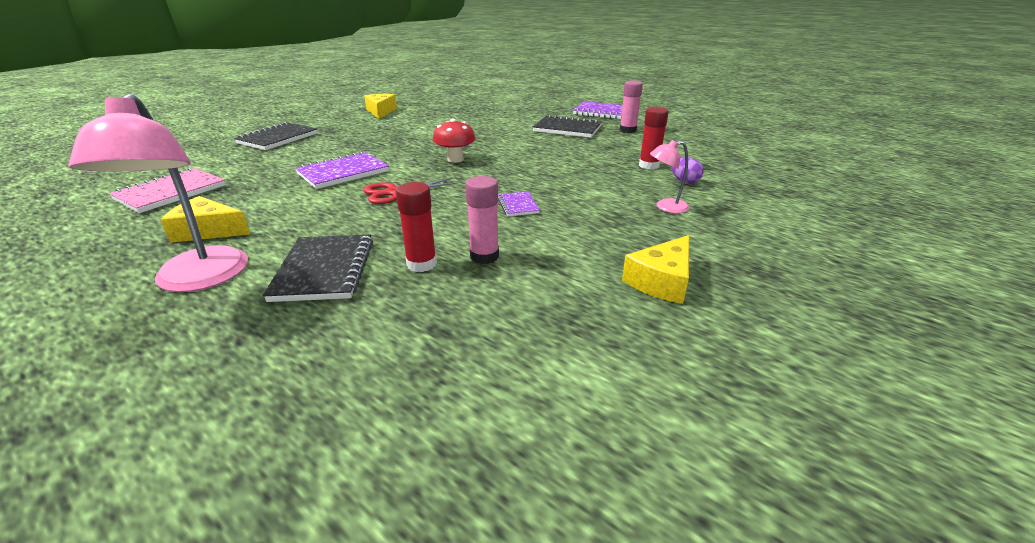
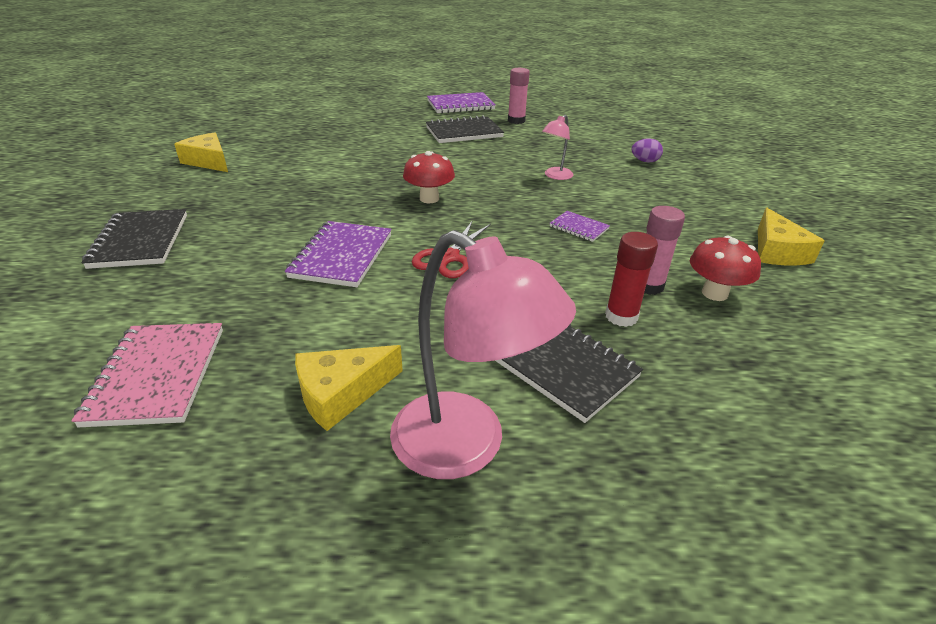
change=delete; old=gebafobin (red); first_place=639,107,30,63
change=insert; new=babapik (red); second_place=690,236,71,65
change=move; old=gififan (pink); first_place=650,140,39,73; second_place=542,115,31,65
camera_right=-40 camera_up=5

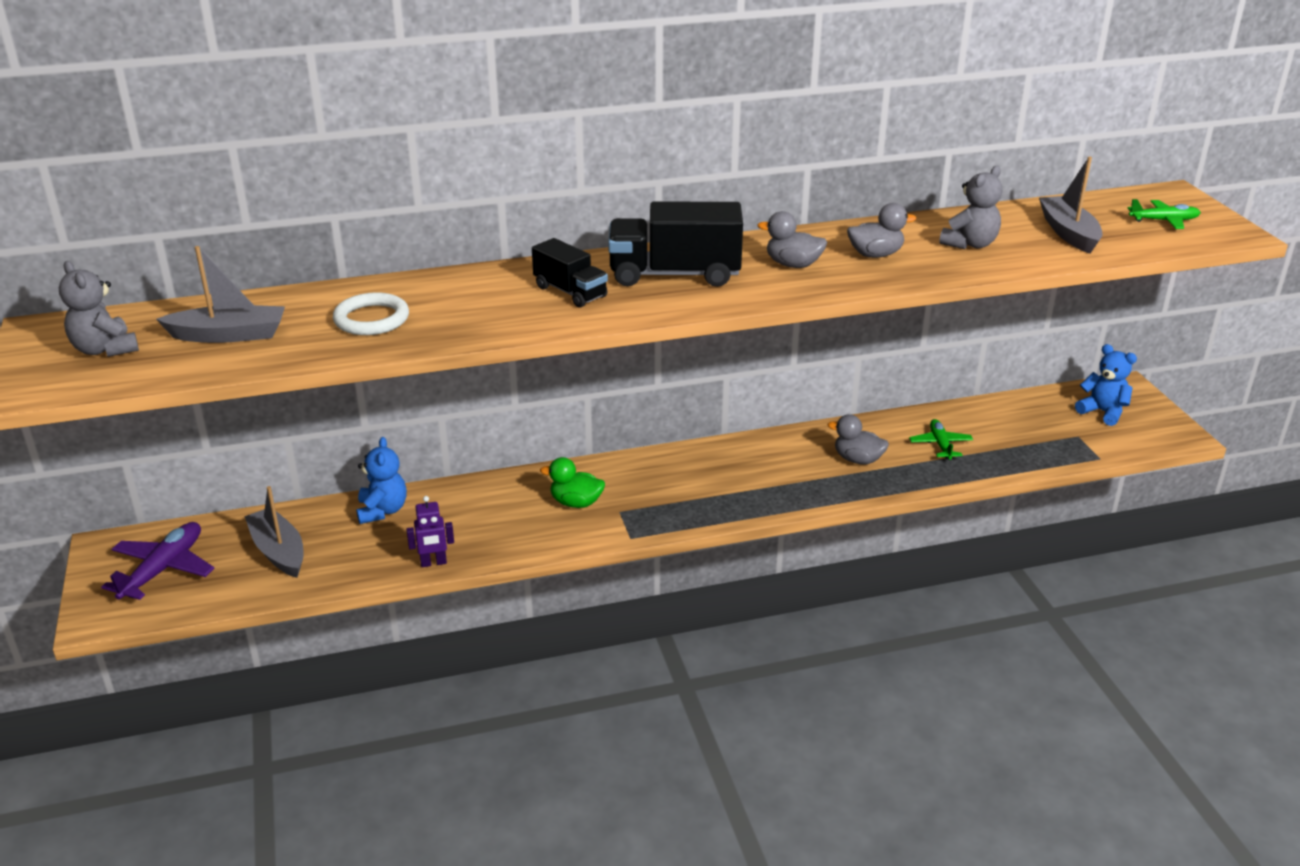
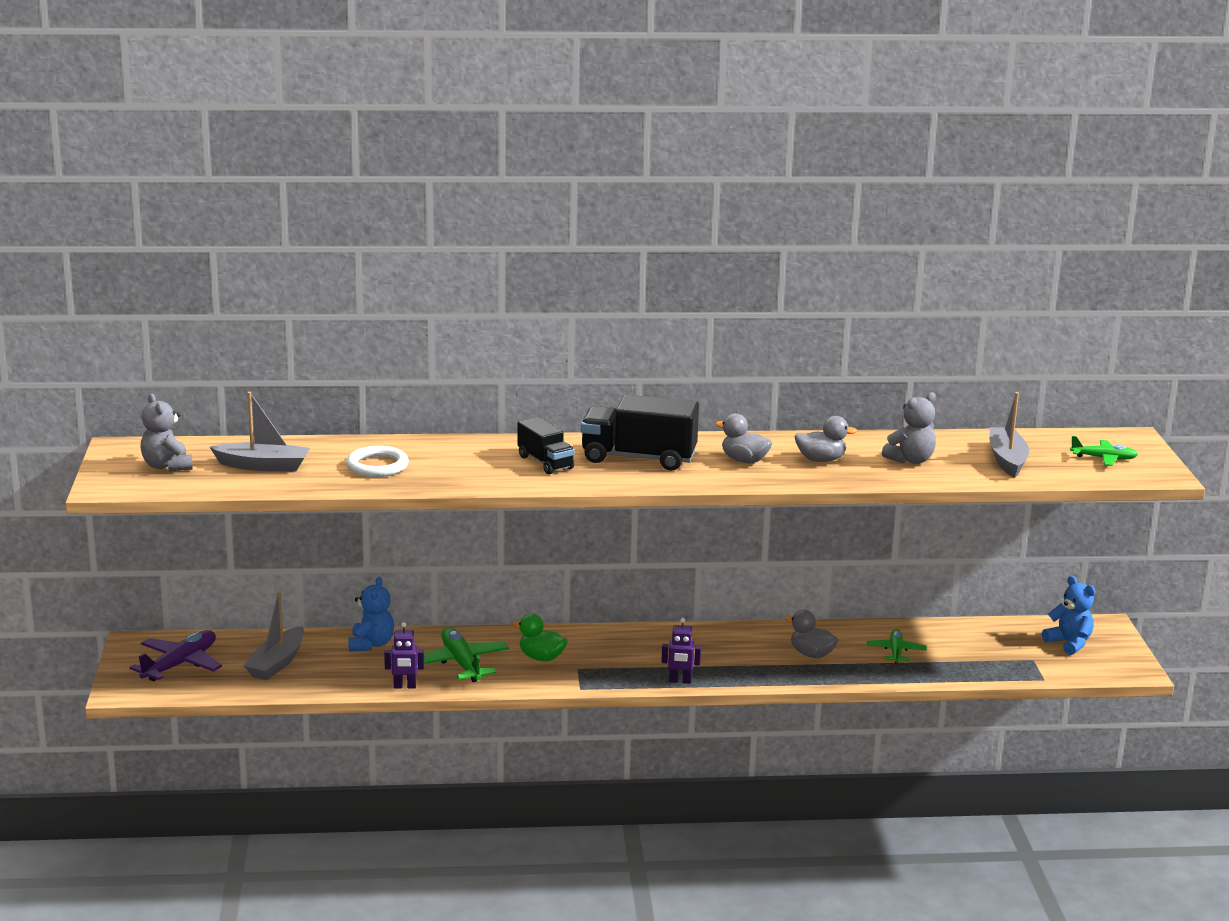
change=insert; new=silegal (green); second_place=417,627,92,55
change=insert; new=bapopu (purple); second_place=662,618,39,66
change=rotate; old=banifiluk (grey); first_place=244,486,60,92; second_place=244,591,61,89; degrees=-135
camera_right=10 camera_up=-10

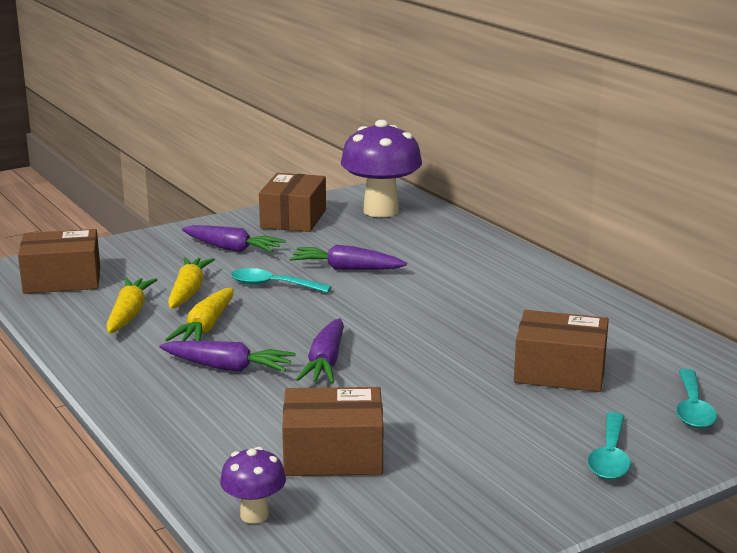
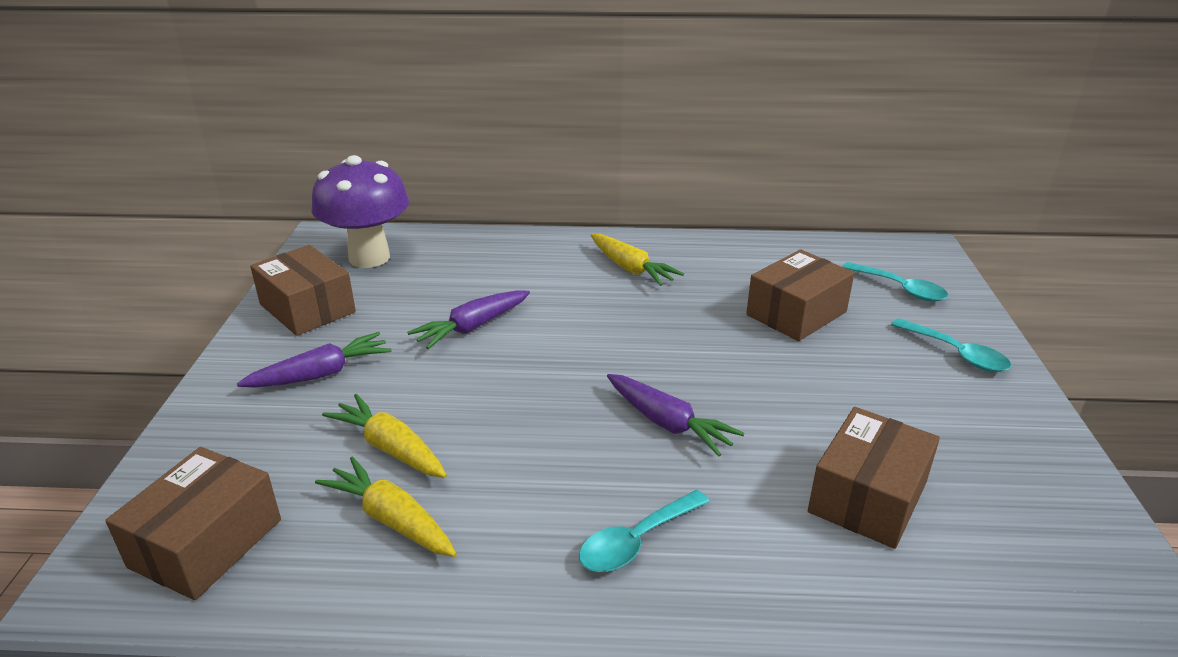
change=delete; old=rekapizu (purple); first_place=159,341,137,31
change=delete; old=babapik (purple); first_place=220,447,66,77
change=move; old=rekapizu (yellow); first_place=165,288,68,53; second_place=591,234,93,52
change=move; old=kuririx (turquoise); first_place=231,268,101,25; second_place=579,490,131,82
camera_right=-55 camera_up=10

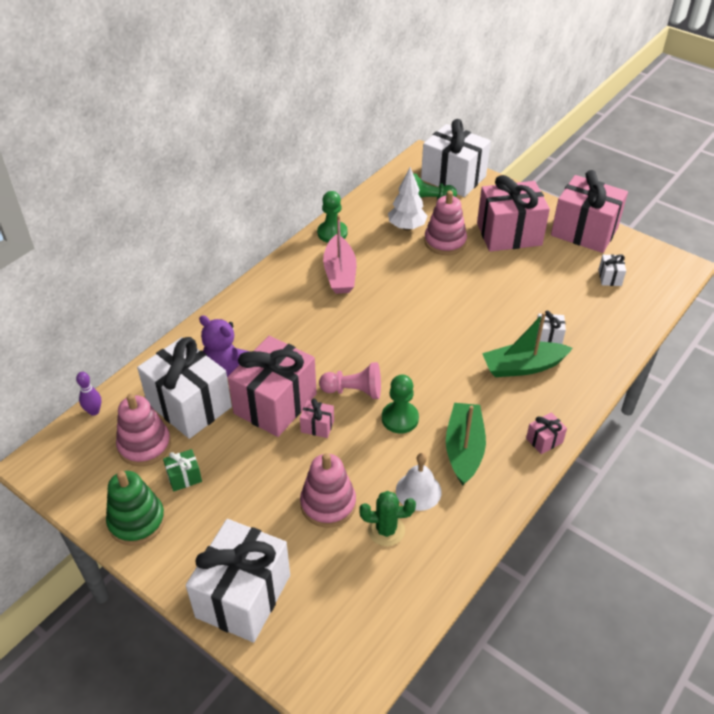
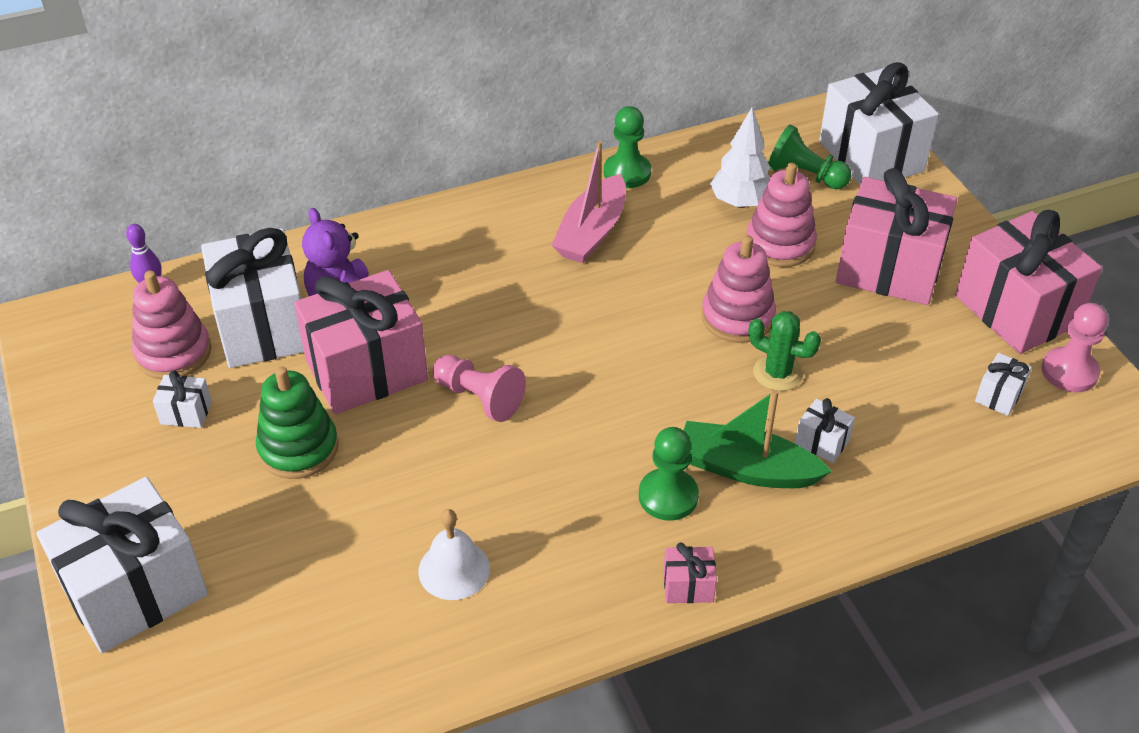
change=delete; old=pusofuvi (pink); first_place=300,398,34,40
change=delete; old=banifiluk (green); first_place=446,403,40,82
change=insert; new=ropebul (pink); second_place=1042,303,66,89
change=move; old=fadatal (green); first_place=106,471,59,74; second_place=256,366,82,113
change=move; old=fadatal (pink); first_place=300,453,56,75; second_place=701,235,75,108
change=move; old=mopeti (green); first_place=359,491,57,55; second_place=749,311,72,80
change=move; old=ropebul (green); first_place=382,375,37,58; second_place=639,427,60,94
change=recolor; old=pusofuvi (green); new=pusofuvi (white); first_place=163,449,39,43; second_place=153,370,59,58
camera_right=30 camera_up=0

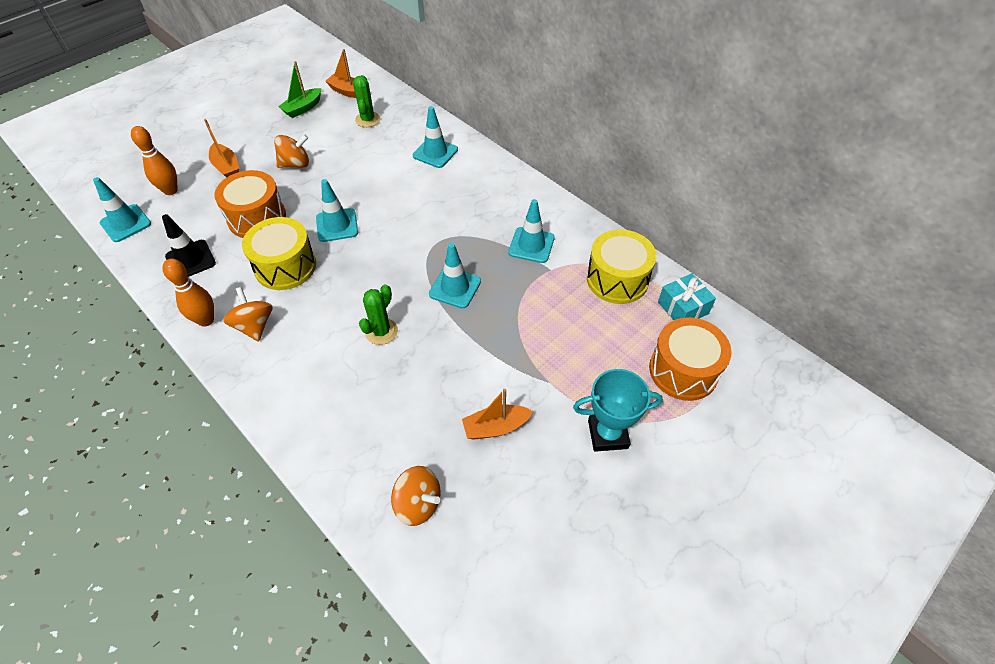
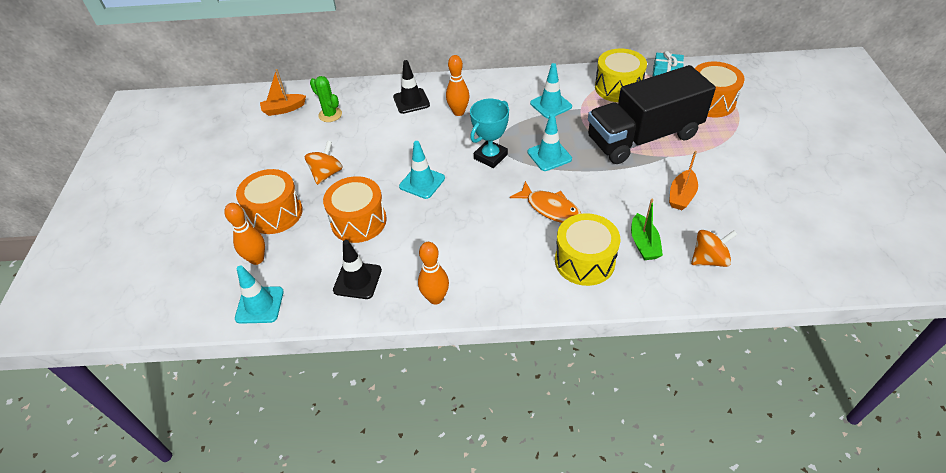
change=delete; old=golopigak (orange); first_place=223,287,50,55
change=insert; new=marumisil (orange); second_place=446,55,24,61
change=insert; new=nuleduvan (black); second_place=588,65,128,99
change=move; old=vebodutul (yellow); first_place=242,217,74,73; second_place=555,213,65,73
change=move; old=banifiluk (green); first_place=278,61,43,57; second_place=631,199,32,61
change=move; old=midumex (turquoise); first_place=573,369,90,83; second_place=470,99,39,69
change=replace; old=banifiluk (orange); new=vebodutul (orange); first_place=204,119,35,59; second_place=236,169,67,65
change=replace; old=mopeti (green); new=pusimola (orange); first_place=359,284,39,61; second_place=510,181,71,42
change=recolor; old=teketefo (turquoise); new=teketefo (black); first_place=413,106,45,62; second_place=393,60,37,54
camera_right=-45 camera_up=-5

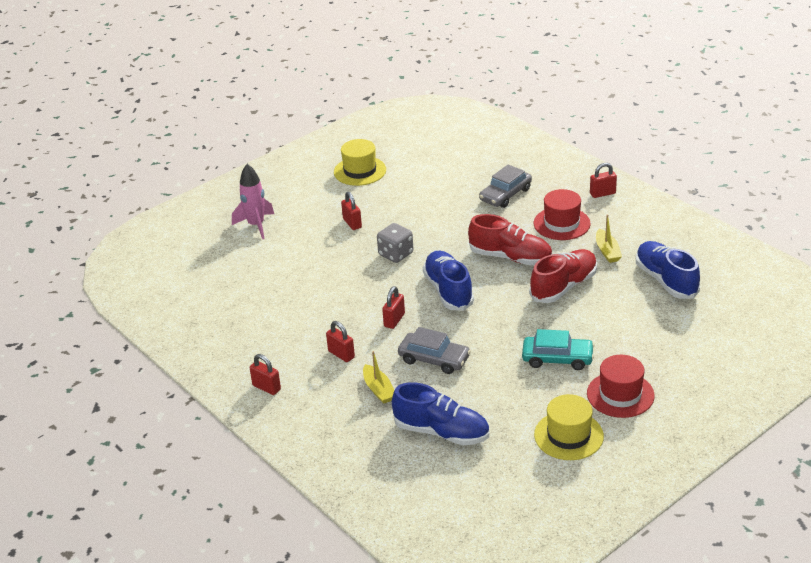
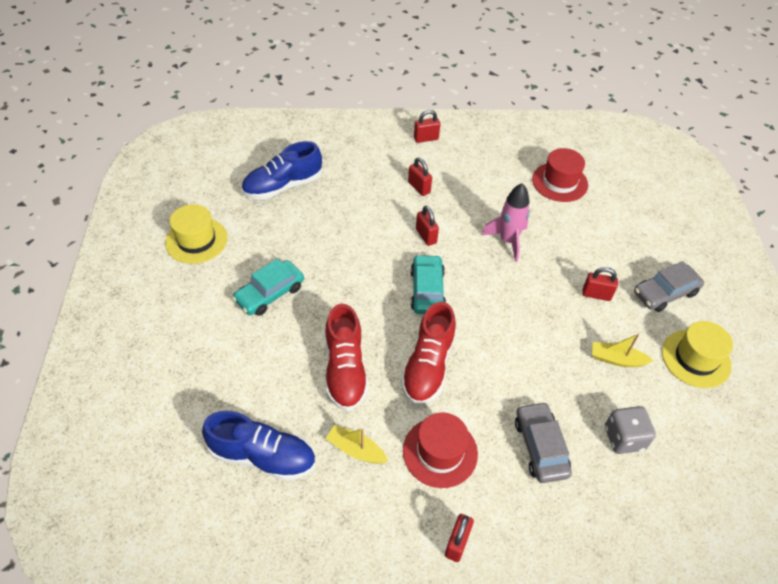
change=move; old=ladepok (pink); first_place=232,164,42,75; second_place=482,183,48,79
change=move; old=banifiluk (yellow); first_place=363,351,31,53; second_place=592,334,61,33
change=move; old=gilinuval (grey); first_place=377,223,36,40; second_place=605,406,51,48
change=move; old=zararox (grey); first_place=398,327,73,47; second_place=634,261,70,51
change=move; old=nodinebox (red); first_place=587,355,68,63; second_place=532,148,56,54
change=replace; old=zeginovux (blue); new=zararox (turquoise); first_place=423,251,51,60; second_place=410,255,36,59
change=rotate; old=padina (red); first_place=326,321,29,41; second_place=408,158,24,38; degrees=60
change=rotate; old=zeginovux (red); first_place=468,214,84,51; second_place=401,302,55,102; degrees=-45
camera_right=125 camera_up=15

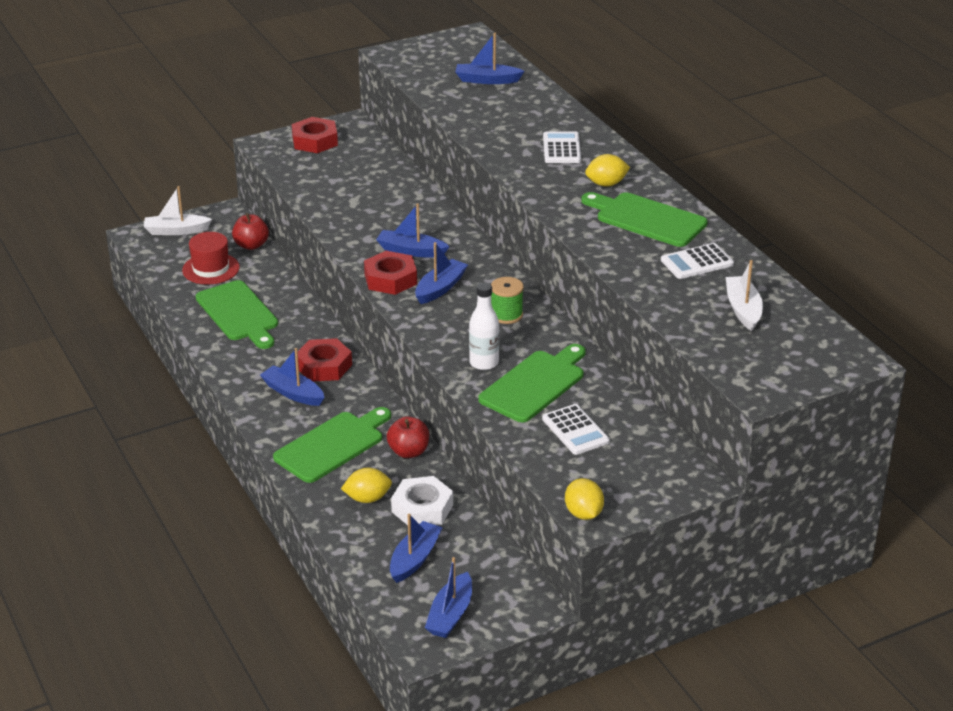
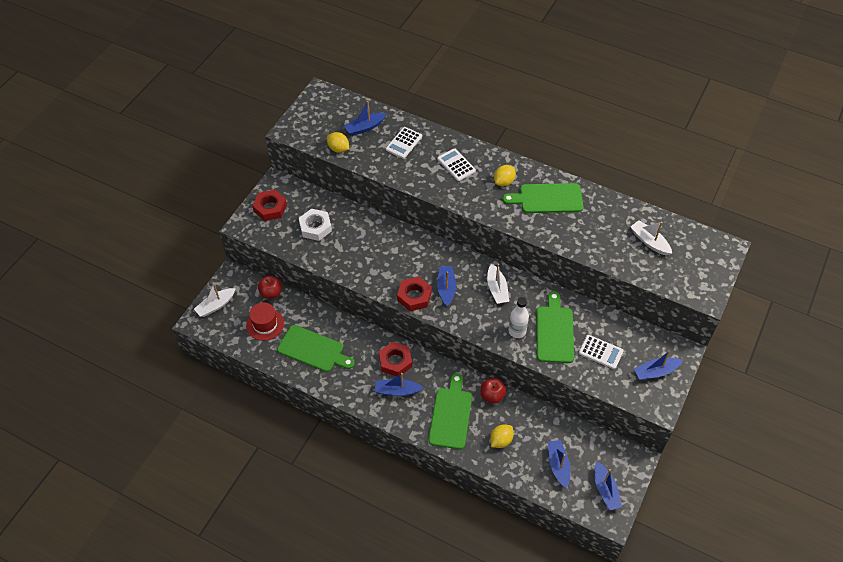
change=move; old=banifiluk (blue); first_place=376,203,74,55; second_place=634,351,49,29
change=move; old=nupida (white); first_place=391,476,62,49; second_place=299,209,33,32
change=move; old=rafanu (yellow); first_place=565,478,39,42; second_place=327,132,22,21
change=move; old=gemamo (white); first_place=661,243,73,36; second_place=386,127,36,32
change=replace; old=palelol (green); new=banifiluk (white); first_place=491,277,33,47; second_place=487,264,22,40
camera_right=-35 camera_up=20

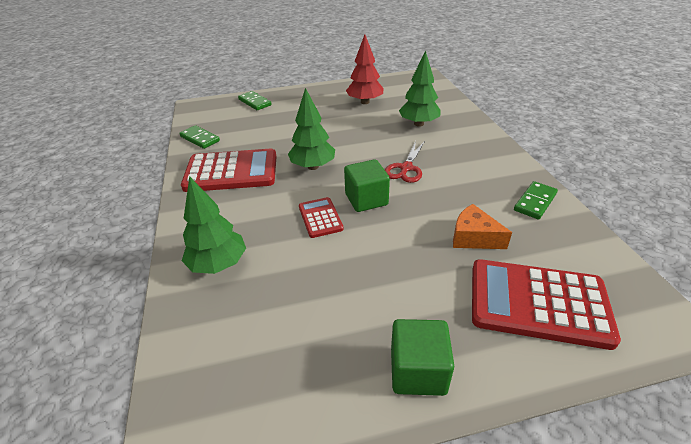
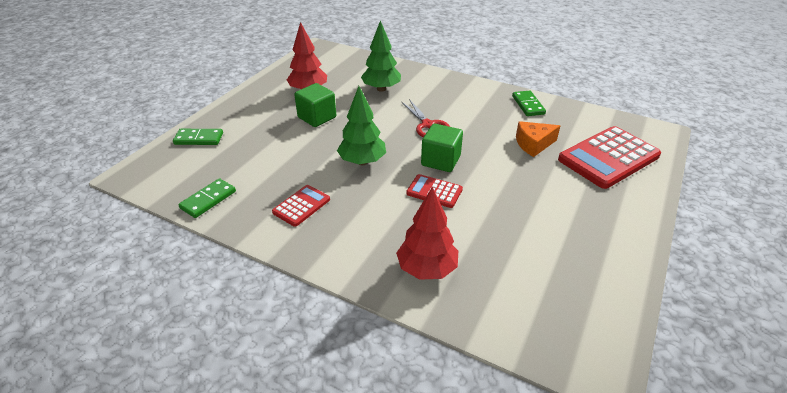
change=move; old=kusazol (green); first_place=391,319,63,77; second_place=294,83,42,44
change=recolor; old=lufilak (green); new=lufilak (red); first_place=182,176,64,98; second_place=396,187,62,93
change=rotate; old=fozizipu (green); first_place=179,125,41,24; second_place=178,178,58,40; degrees=-45
change=resize; old=gemamo (red); first_place=181,149,96,43; second_place=272,185,58,42; factor=0.51
camera_right=-50 camera_up=0

